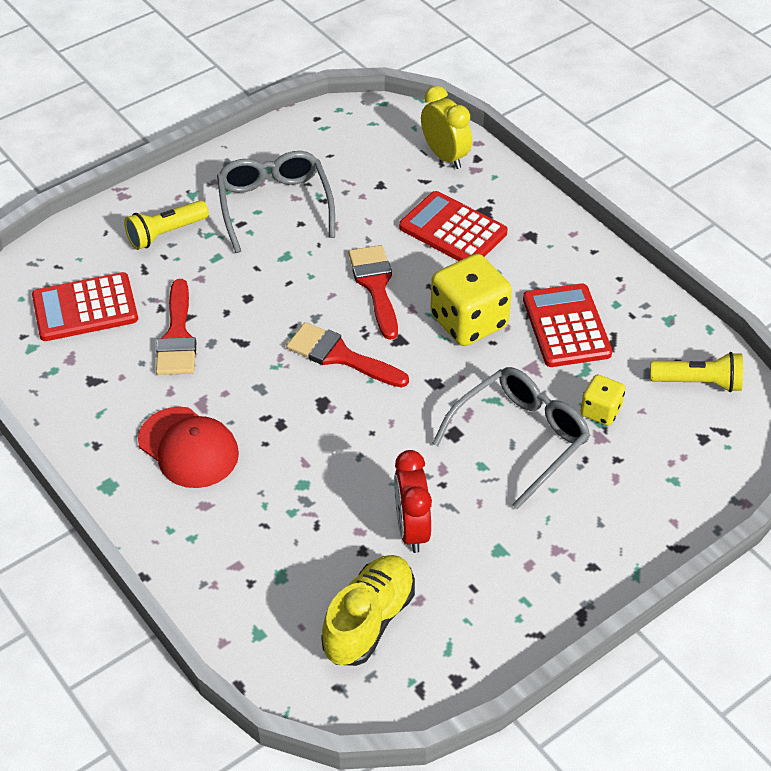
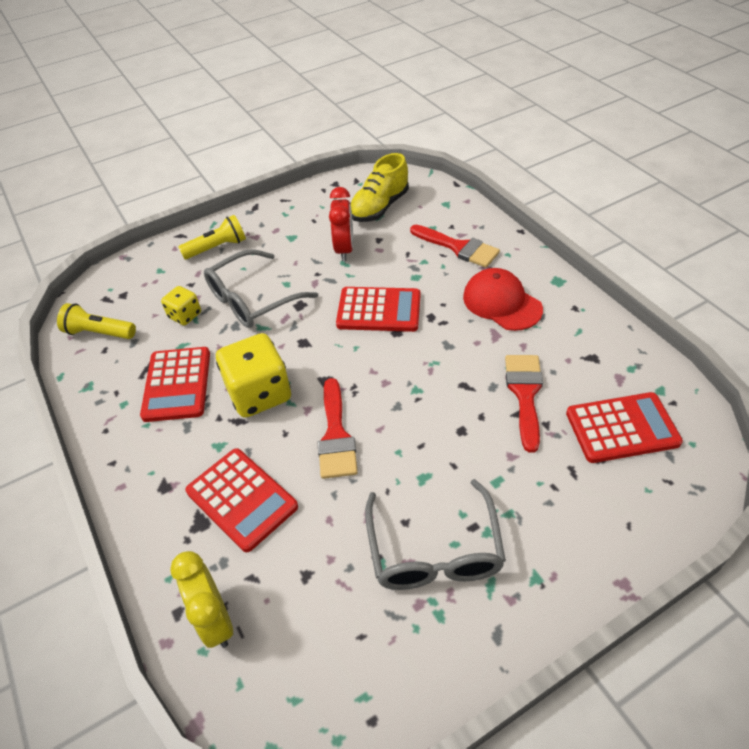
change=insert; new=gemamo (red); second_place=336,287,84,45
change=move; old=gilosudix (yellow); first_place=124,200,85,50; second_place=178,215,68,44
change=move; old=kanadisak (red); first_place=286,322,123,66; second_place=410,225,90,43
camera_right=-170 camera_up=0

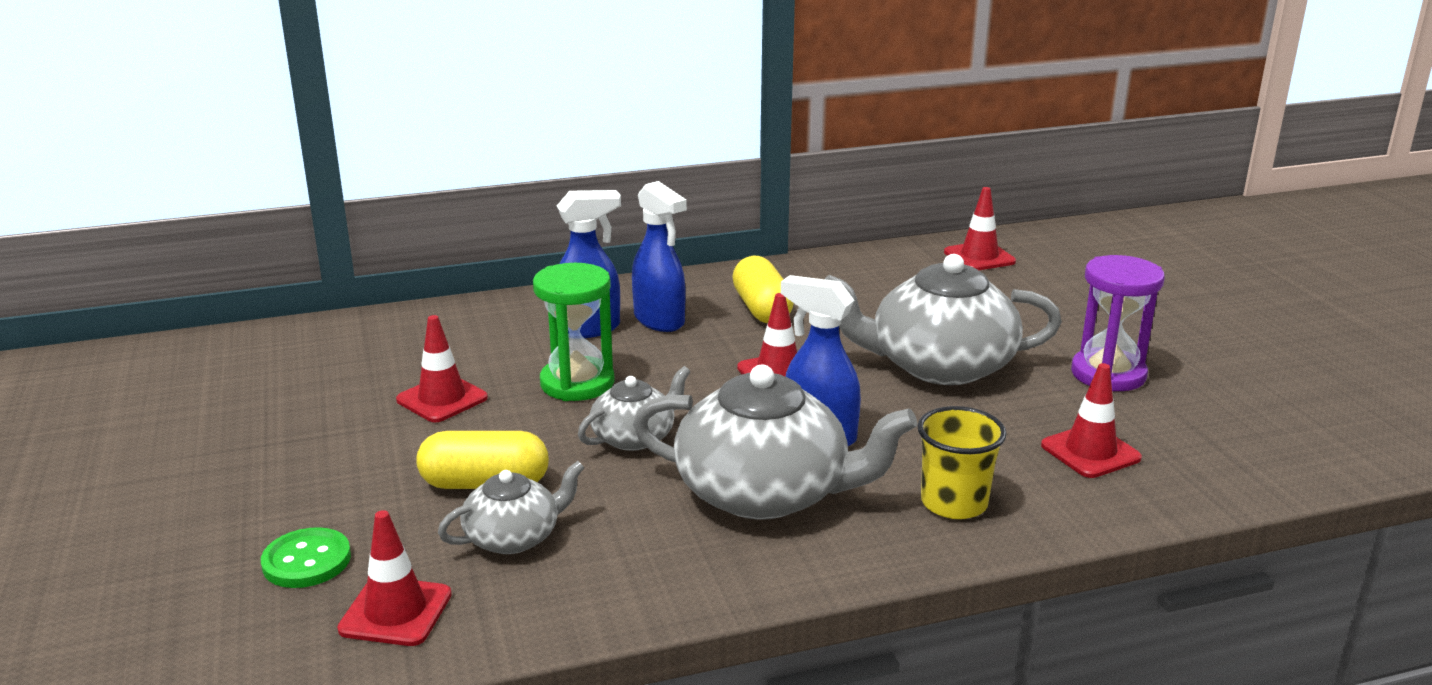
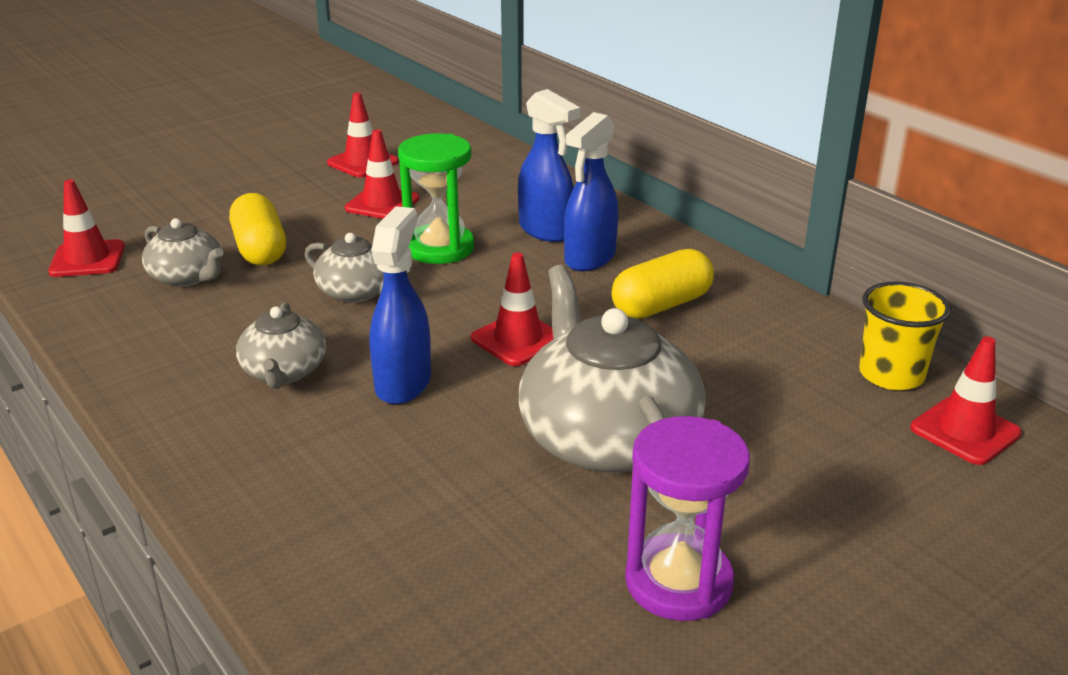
change=delete; old=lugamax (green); first_place=261,527,90,61
change=move; old=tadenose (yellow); first_place=917,406,90,113; second_place=859,281,92,109
change=move; old=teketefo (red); first_place=1041,363,101,115; second_place=327,93,72,84
change=resize; old=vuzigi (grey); first_place=633,365,284,155; second_place=236,302,90,87; factor=0.53
camera_right=70 camera_up=5

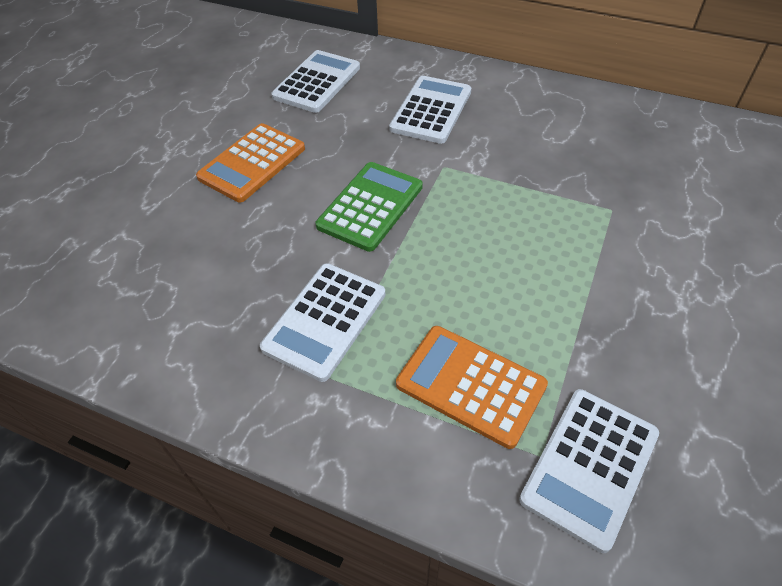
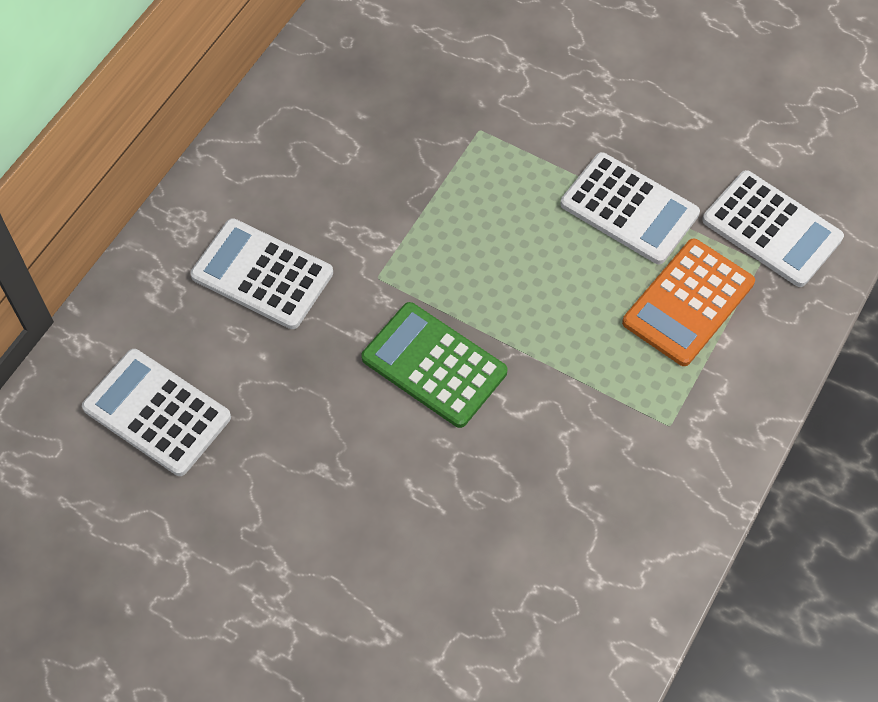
change=delete; old=gemamo (orange); first_place=196,123,109,79
change=move; old=gemamo (white); first_place=260,263,125,119; second_place=560,152,140,112
camera_right=-85 camera_up=10

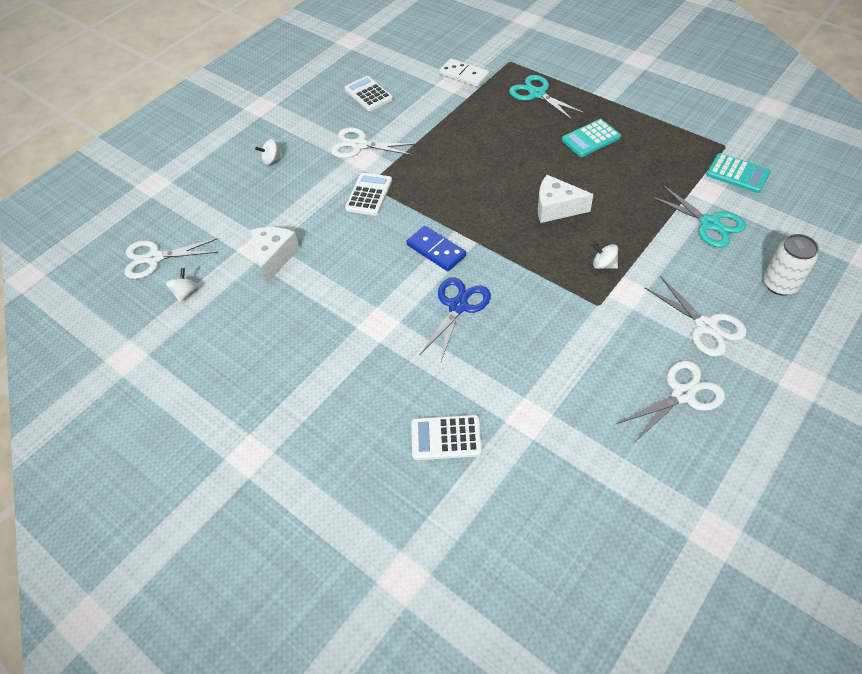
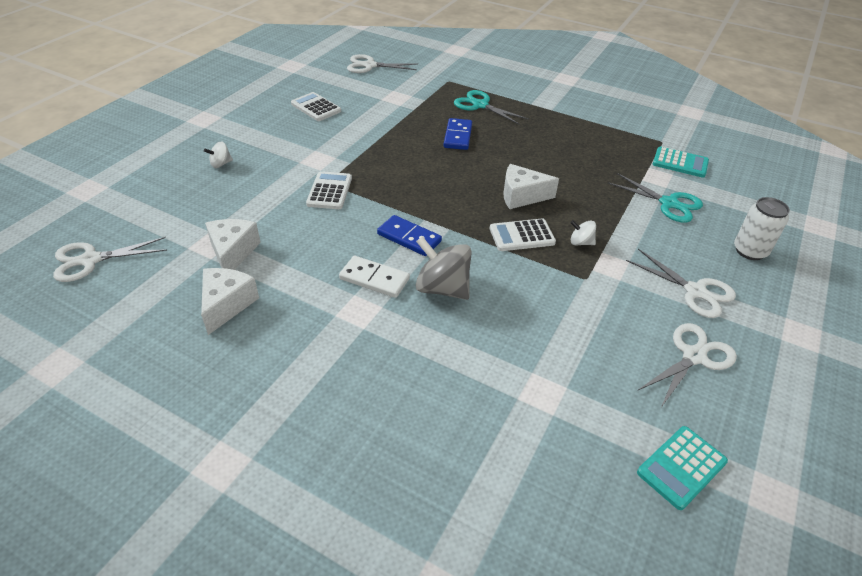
change=delete; old=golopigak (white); first_place=166,268,32,35
change=insert; new=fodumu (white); second_place=201,268,58,67
change=insert; new=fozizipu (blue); second_place=443,118,29,32
change=move; old=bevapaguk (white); first_place=331,127,86,31; second_place=347,54,70,19
change=move; old=gemamo (white); first_place=411,415,71,45; second_place=490,219,66,32
change=move; old=fozizipu (white); first_place=439,59,50,28; second_place=339,256,71,42
change=move; old=gemamo (turquoise); first_place=562,119,59,38; second_place=637,426,91,84
change=replace; old=bevapaguk (blue); new=golopigak (grey); first_place=419,277,72,84; second_place=416,236,56,64
camera_right=-15 camera_up=-10

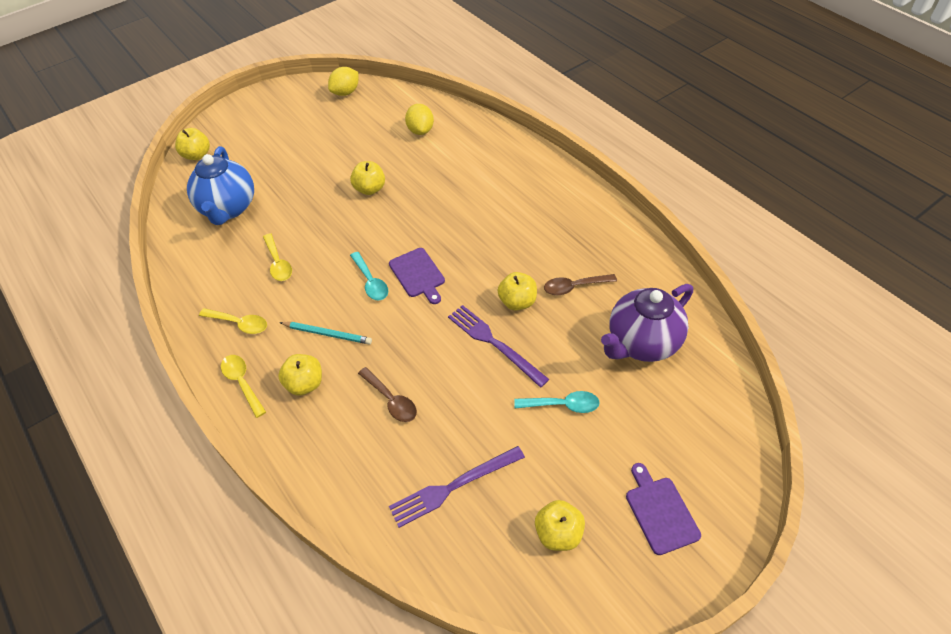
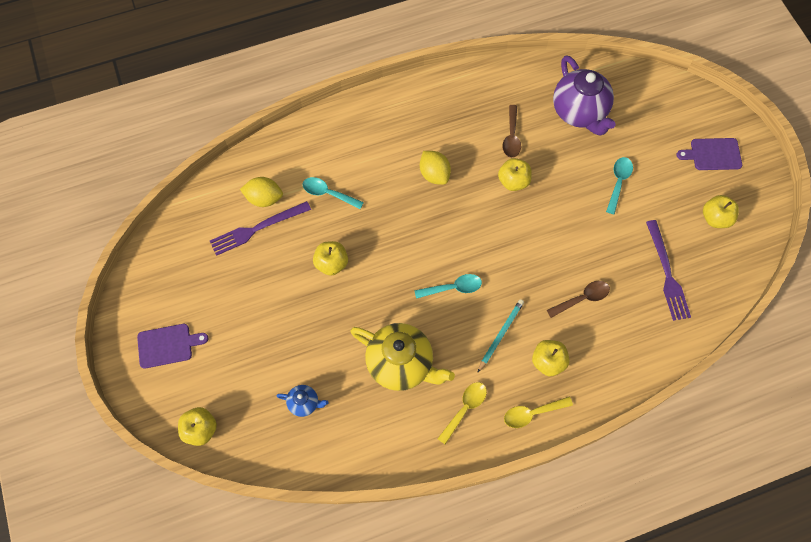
change=insert; new=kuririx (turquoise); second_place=302,177,62,32
change=move; old=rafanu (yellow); first_place=328,67,30,29; second_place=420,151,31,34
change=move; old=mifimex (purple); first_place=389,248,56,56; second_place=137,324,71,45
change=move; old=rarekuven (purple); first_place=448,305,101,83; second_place=210,201,101,55
change=replace; old=kuririx (yellow); new=vuzigi (yellow); first_place=263,233,29,48; second_place=350,323,105,68
change=resize; old=vuzigi (blue); first_place=187,146,67,79; second_place=277,385,52,32; factor=0.47
camera_right=-75 camera_up=15

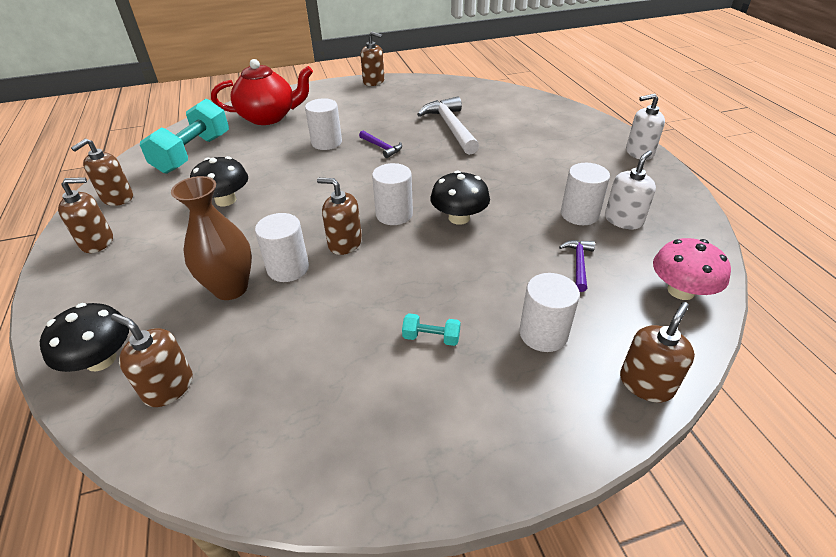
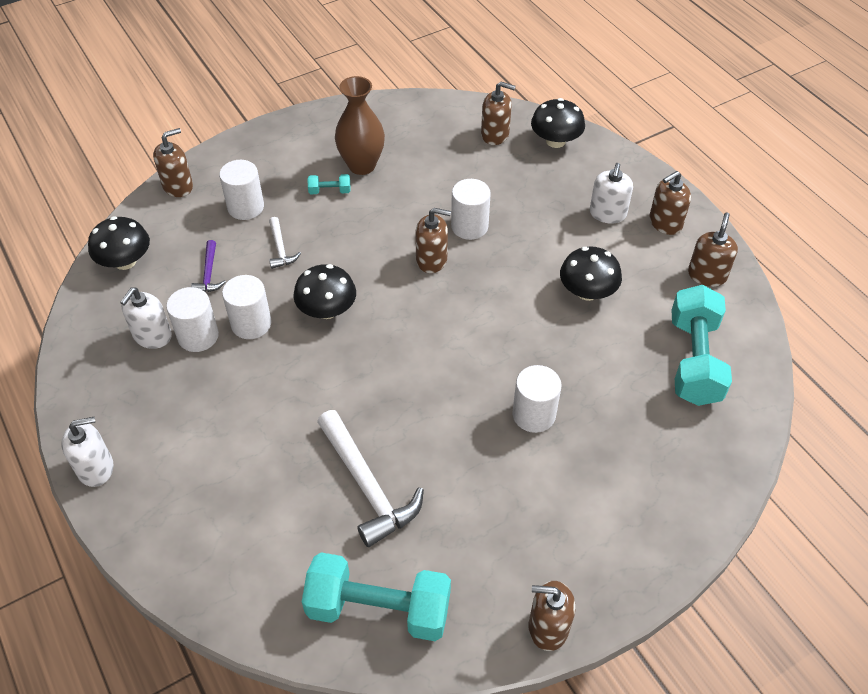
change=delete; old=vuzigi (red); first_place=211,59,102,66
change=delete; old=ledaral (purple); first_place=359,131,43,27
change=insert; new=ledaral (white); second_place=269,217,32,52
change=insert; new=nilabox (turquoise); second_place=302,552,149,89
change=insert; new=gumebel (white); second_place=590,163,43,61
change=move; old=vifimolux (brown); first_place=171,176,81,124; second_place=335,76,50,99
change=move; old=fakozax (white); first_place=372,163,41,62; second_place=222,275,49,64
change=recolor; old=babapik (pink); new=babapik (black); first_place=653,238,78,62; second_place=88,216,62,54
change=rotate; old=gumebel (brown); first_place=620,302,75,100; second_place=153,128,40,69; degrees=-150
camera_right=165 camera_up=10

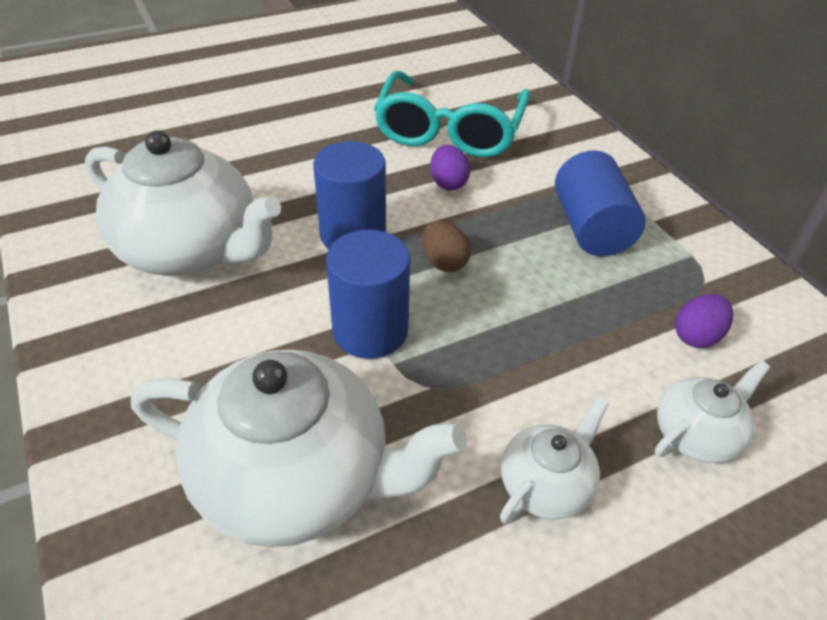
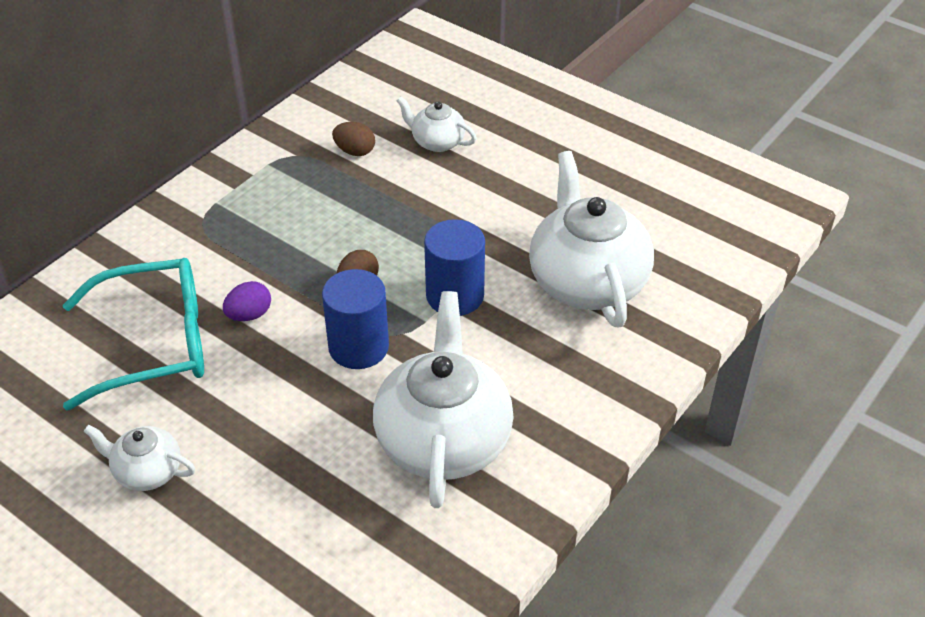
change=delete; old=fakozax (blue); first_place=555,150,91,106
change=move; old=vuzigi (white); first_place=500,398,109,126; second_place=84,425,111,66
change=recolor; old=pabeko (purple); new=pabeko (brown); first_place=675,294,58,54; second_place=332,122,43,34
camera_right=-115 camera_up=0

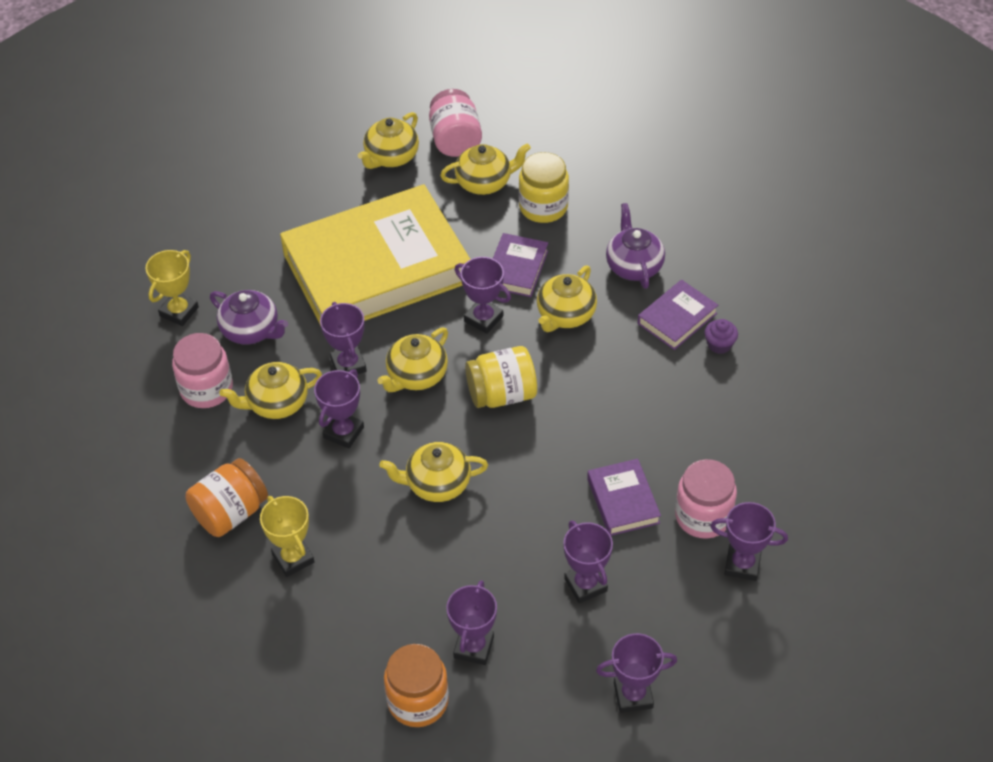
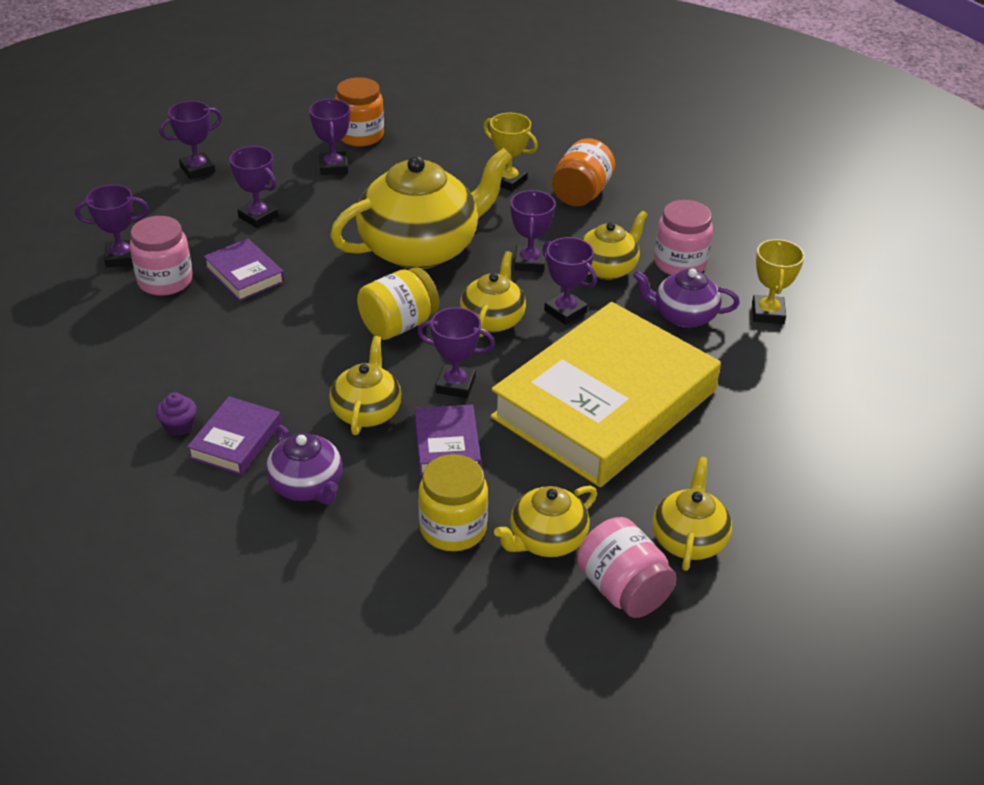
change=resize; old=vuzigi (yellow); first_place=379,442,109,60; second_place=330,148,182,121; factor=1.95
camera_right=155 camera_up=-10

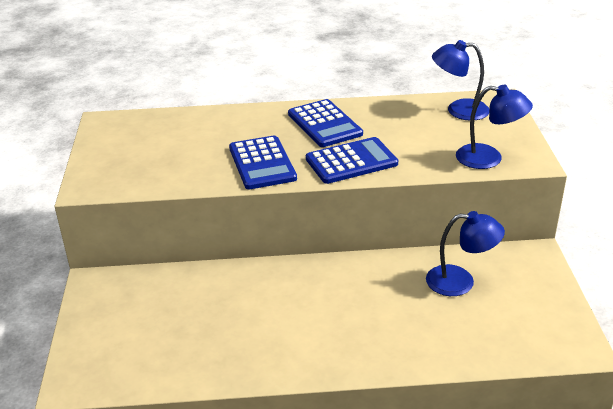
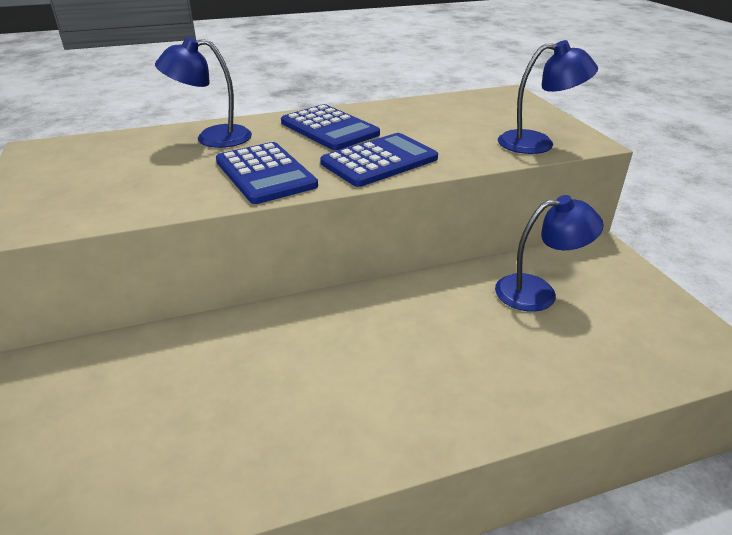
change=move; old=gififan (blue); first_place=432,40,57,80; second_place=155,37,97,111
camera_right=-15 camera_up=0

